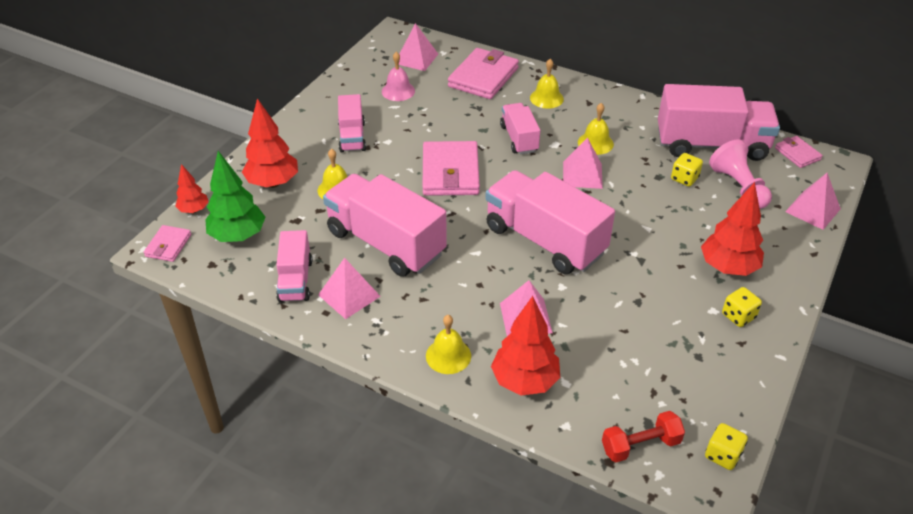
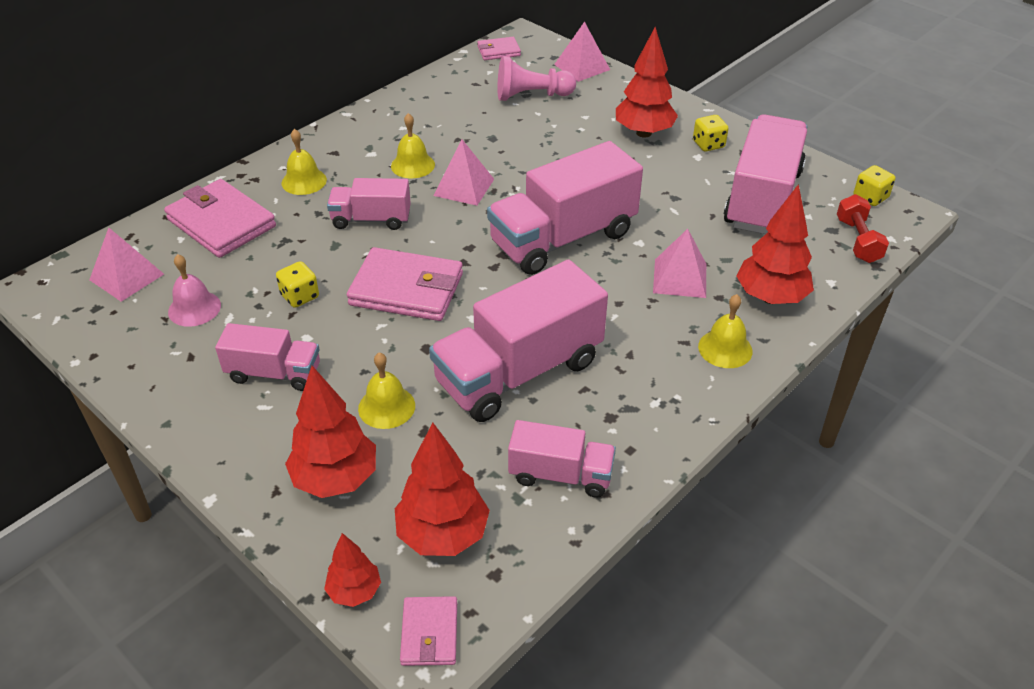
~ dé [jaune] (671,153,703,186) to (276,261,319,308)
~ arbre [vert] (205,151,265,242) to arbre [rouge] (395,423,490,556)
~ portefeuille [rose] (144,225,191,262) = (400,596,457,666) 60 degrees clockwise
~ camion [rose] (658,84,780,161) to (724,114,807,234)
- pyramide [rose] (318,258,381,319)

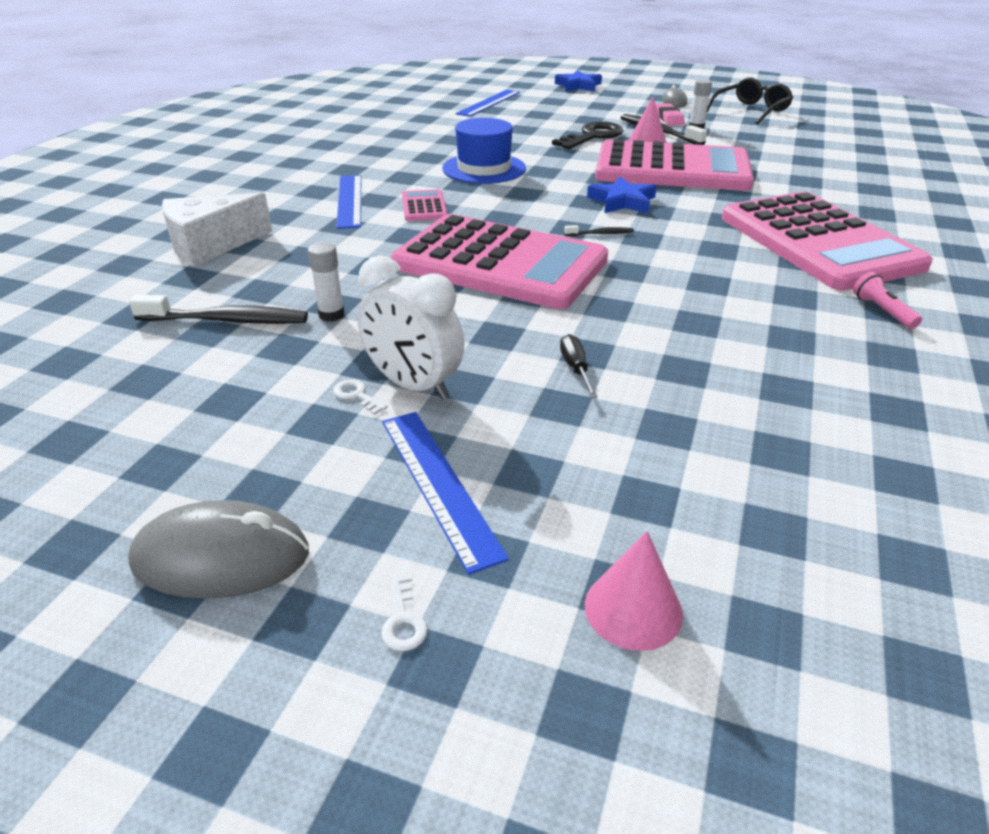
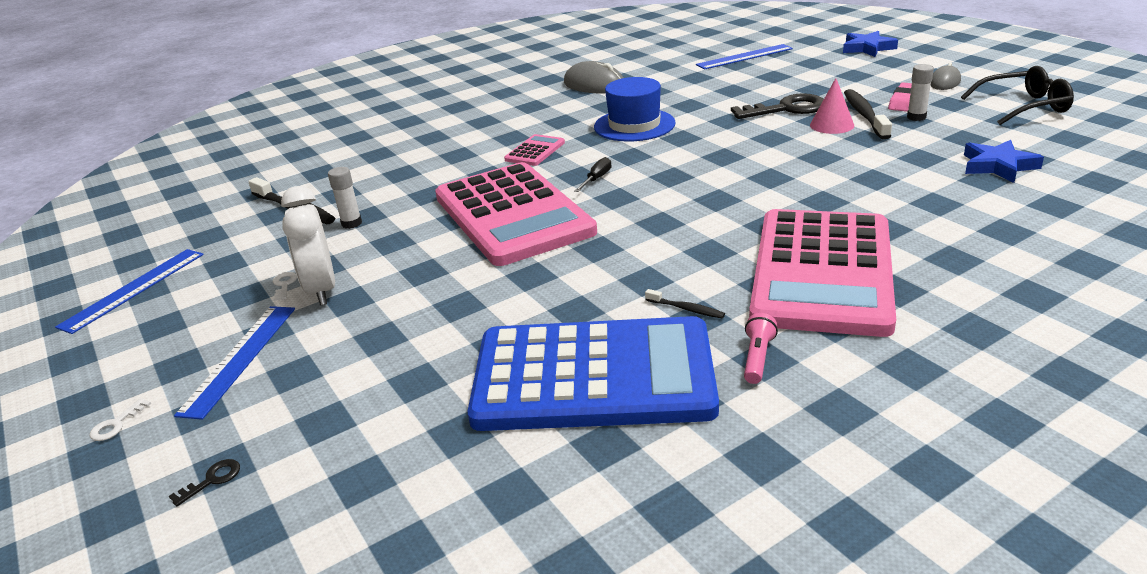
~ règle [bleu] (336,175,361,229) to (55,249,204,334)
~ cône [rose] (585,531,683,651) to clé [noir] (169,459,240,506)
+ calculatrice [bleu] (468,316,719,431)
~ souris [gris] (128,500,309,599) to (564,61,623,93)
~ tournevis [noir] (560,334,598,398) to (574,157,612,192)
~ brosse à dents [noir] (564,225,634,236) to (645,289,725,319)
~ étoile [bleu] (587,177,657,213) to (964,140,1044,183)
- fromage [blanc] (162,193,272,266)
- calculatrice [rose] (595,139,754,190)

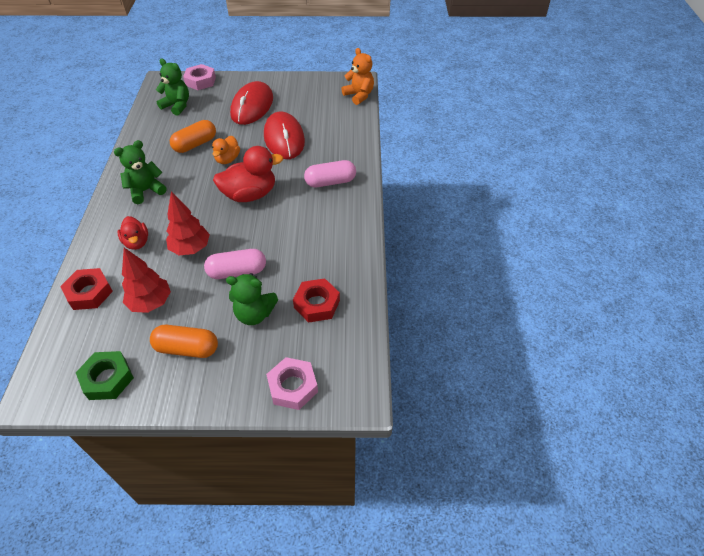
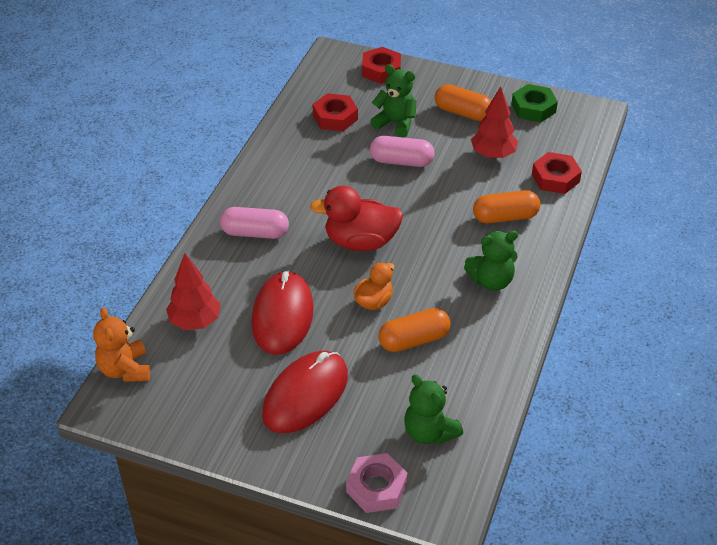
~ arbre [rouge] (166,191,210,255) to (166,254,221,330)
~ écrou [rose] (266,357,318,410) to écrou [rouge] (362,47,401,84)
~ canard [rouge] (117,216,148,250) to gélule [orange] (473,190,540,223)

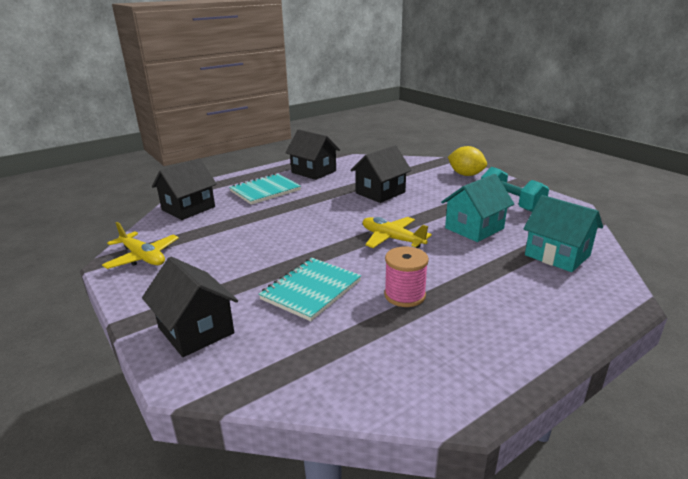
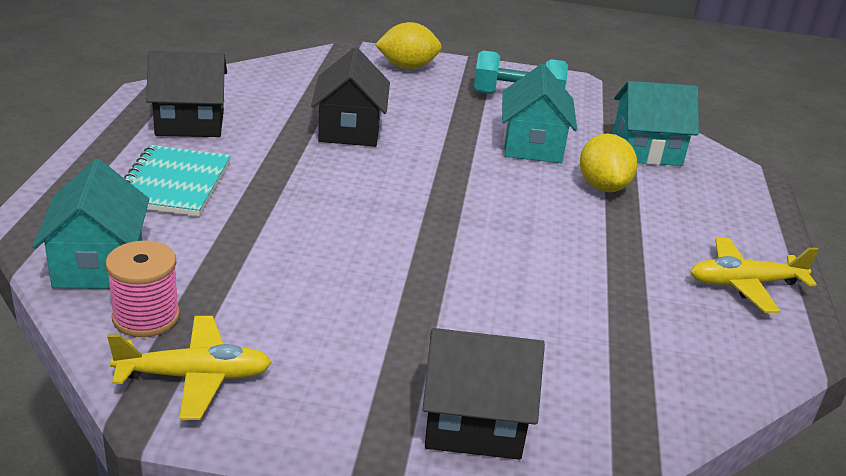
~ maison [noir] (152,158,217,220) to maison [turquoise] (32,159,149,289)
~ bobine [rose] (384,247,429,307) to (106,241,180,337)
+ citron [jaune] (580,134,637,192)
~ avion [jaune] (363,217,432,248) to (690,238,819,313)
- carnet [turquoise] (259,258,361,321)

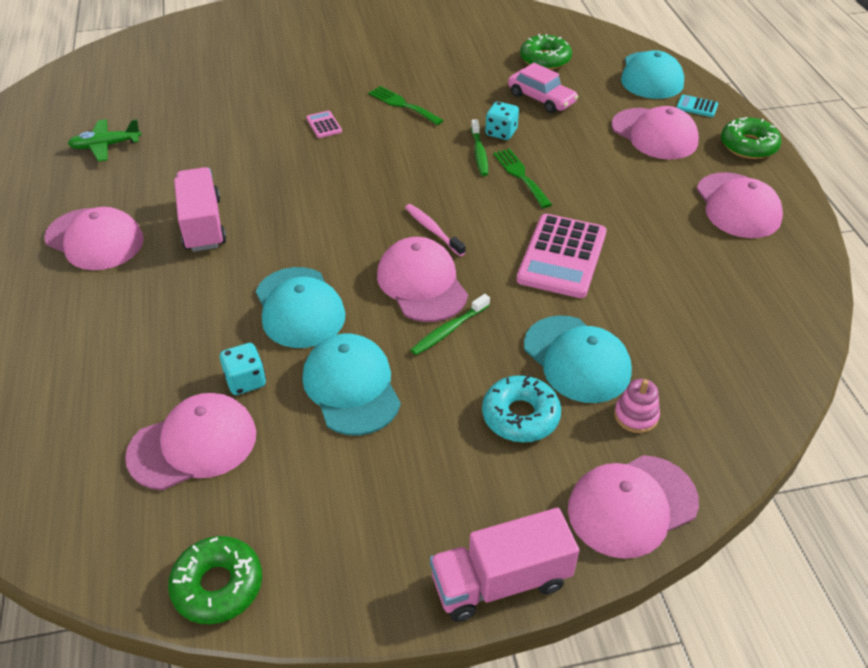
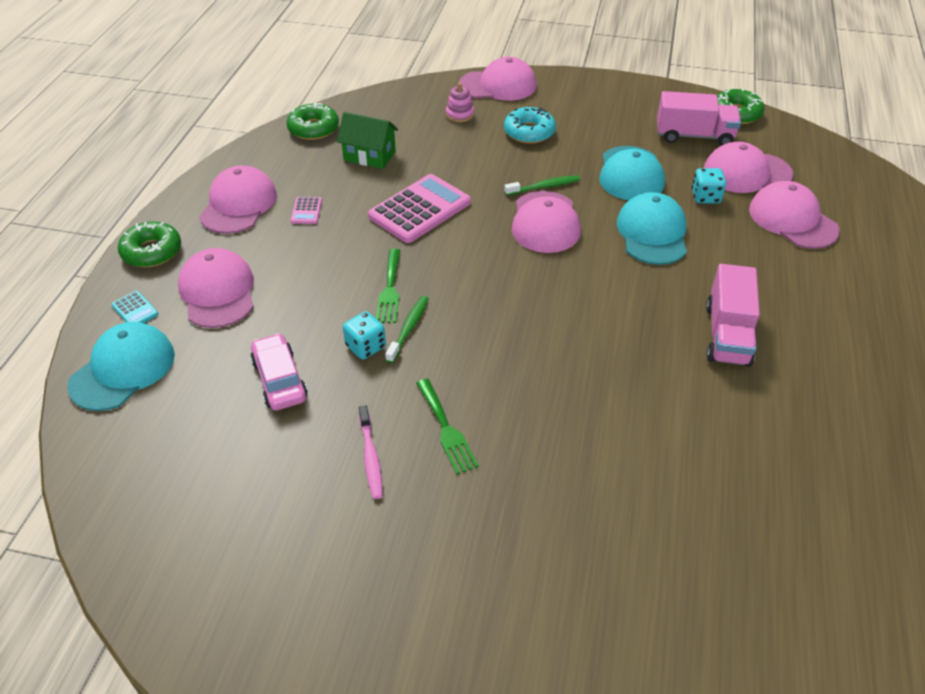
~ beignet [vert] (520,34,572,70) to (286,102,339,140)
~ calculatrice [rose] (306,111,342,138) to (291,197,322,224)
+ maison [vert] (337,112,398,169)
~ brosse à dents [rose] (405,204,466,256) to (359,405,383,499)
~ camion [rose] (430,508,579,622) to (657,91,741,146)
~ casquette [rose] (44,207,144,270) to (749,181,840,249)
- avion [vert] (68,119,141,162)
- casquette [turquoise] (524,315,632,403)

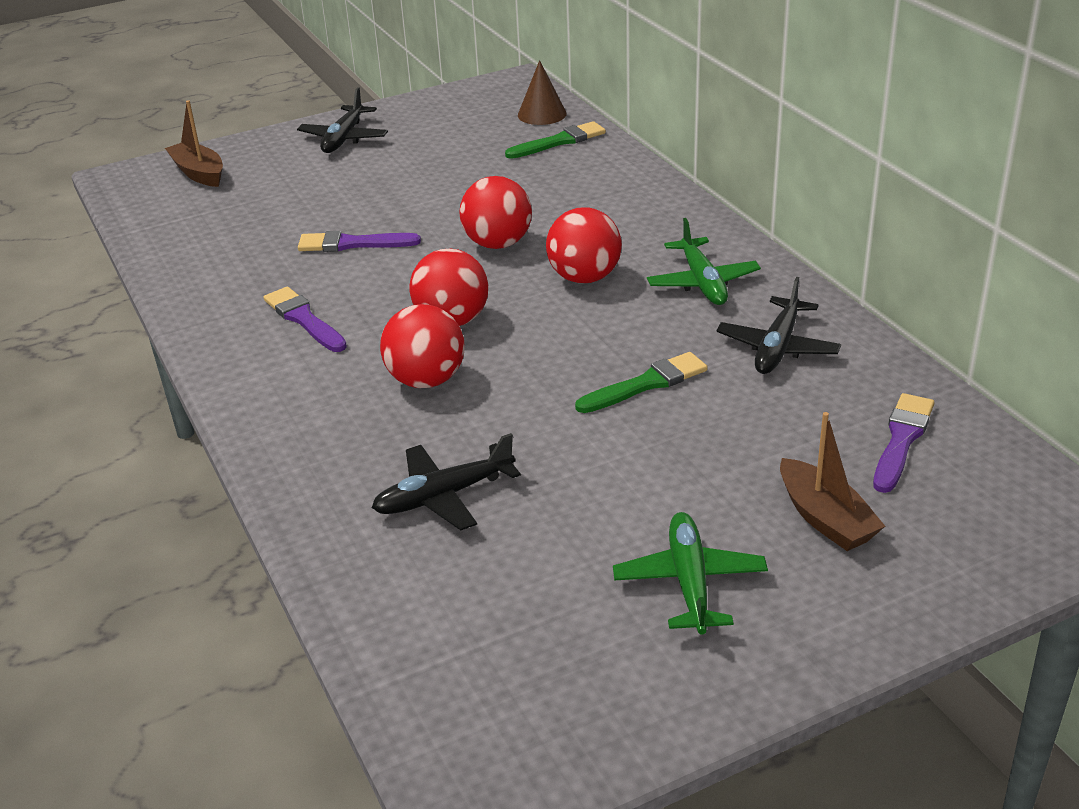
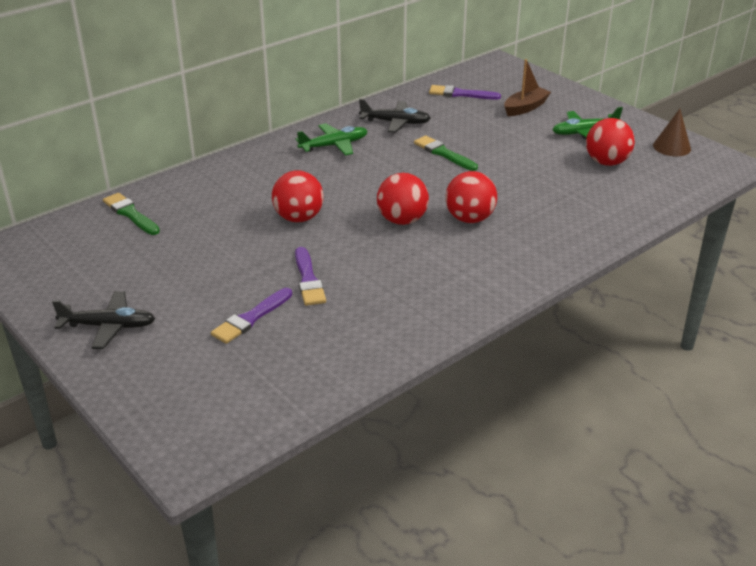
~ pinceau [violet] (264,287,347,352) to (211,288,292,344)
~ balle [rouge] (546,207,622,283) to (586,118,635,166)
~ cône [marron] (518,60,567,125) to (653,109,691,156)
- bateau [marron] (165,100,223,187)
- avion [noir] (372,433,521,530)

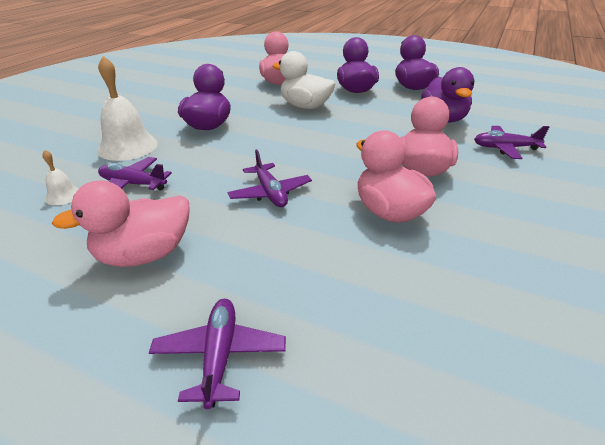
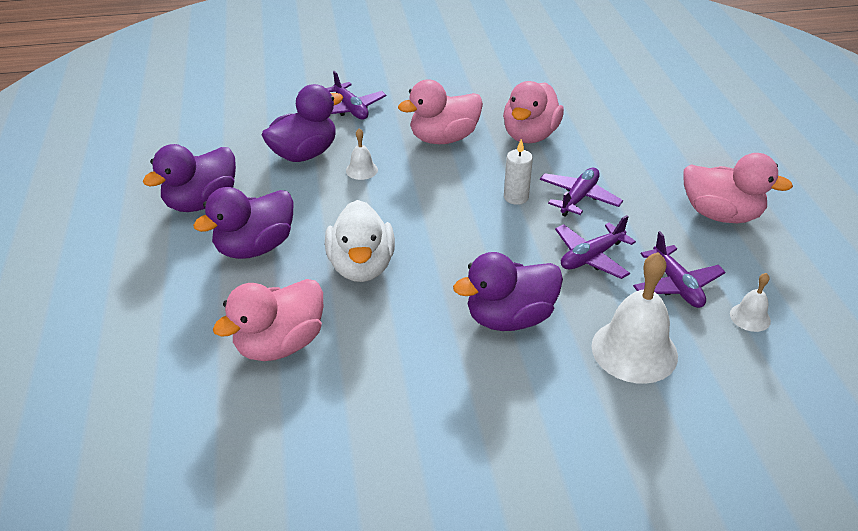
+ cloche [blanc] (346,128,378,180)
+ bougie [blanc] (504,139,533,205)
~ avion [violet] (149,299,286,409) to (555,215,636,279)

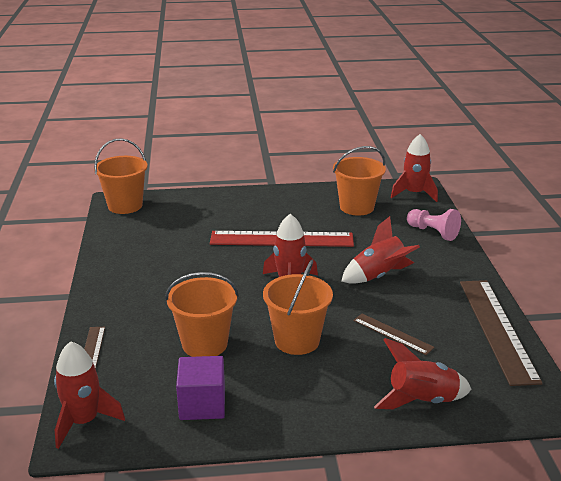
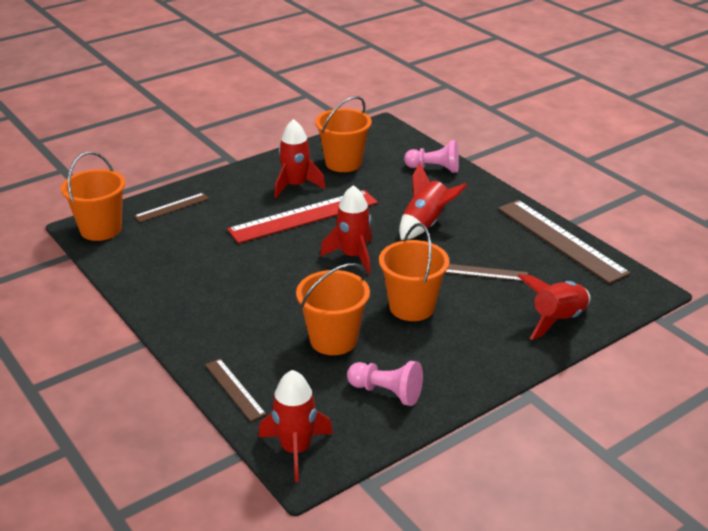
+ règle [marron] (134,193,209,222)
~ fusée [rouge] (390,134,438,202) to (274,119,326,198)
~ cube [violet] (176,356,225,420) to pion [rose] (347,361,423,406)

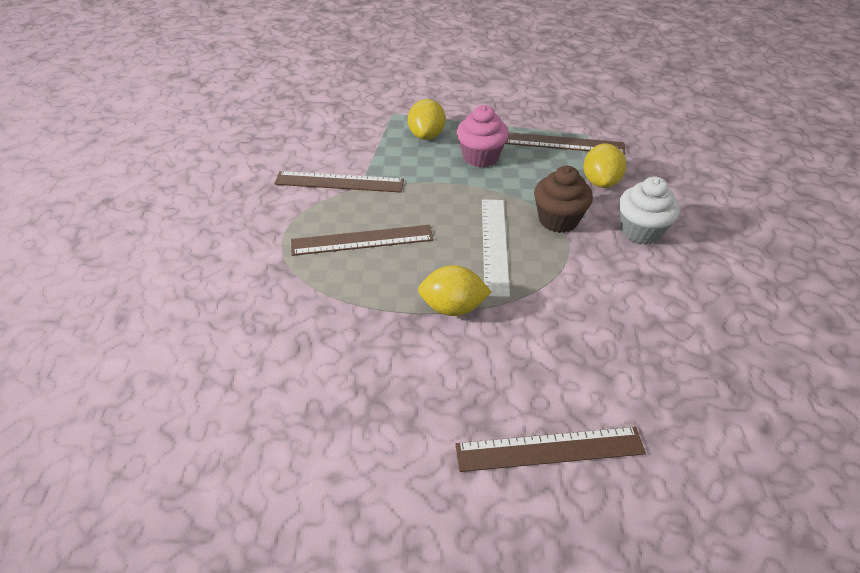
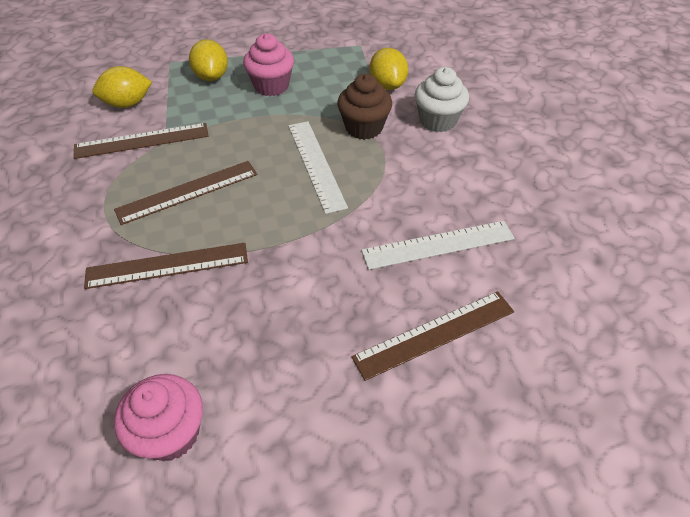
~ règle [marron] (505,132,626,154) to (84,243,248,289)
~ citron [jaune] (418,265,491,316) to (93,66,152,108)
+ muffin [rose] (114,374,203,461)
+ règle [blanc] (361,221,515,270)

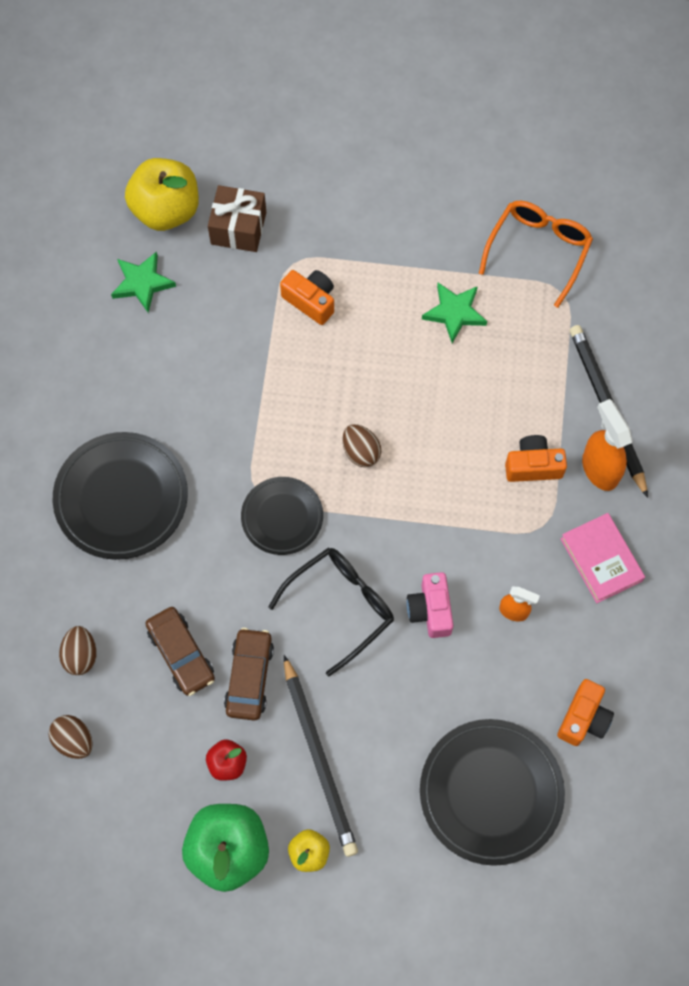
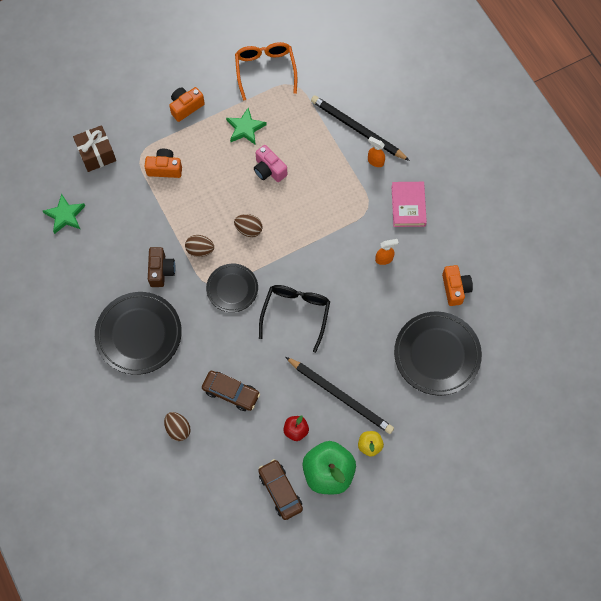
+ appareil photo [marron] (148,247,176,287)
~ appareil photo [orange] (505,435,567,482) to (169,87,205,122)
~ œuf [marron] (49,715,92,759) to (185,235,214,257)
~ appareil photo [rose] (407,572,454,638) to (254,145,287,182)
~ voiture [marron] (224,628,274,720) to (258,459,303,520)
~ vaporisateur [orange] (582,399,633,491) = (368,137,385,167) x0.58
~ livre [rose] (560,513,645,603) = (391,182,427,227) 60 degrees clockwise
- pomme [jaune] (125,158,199,231)

